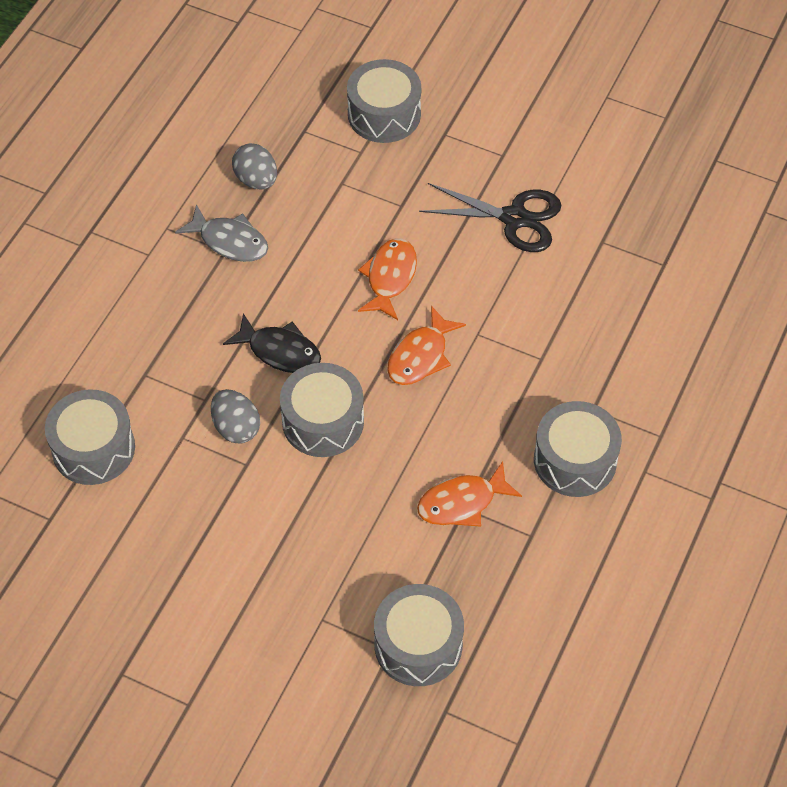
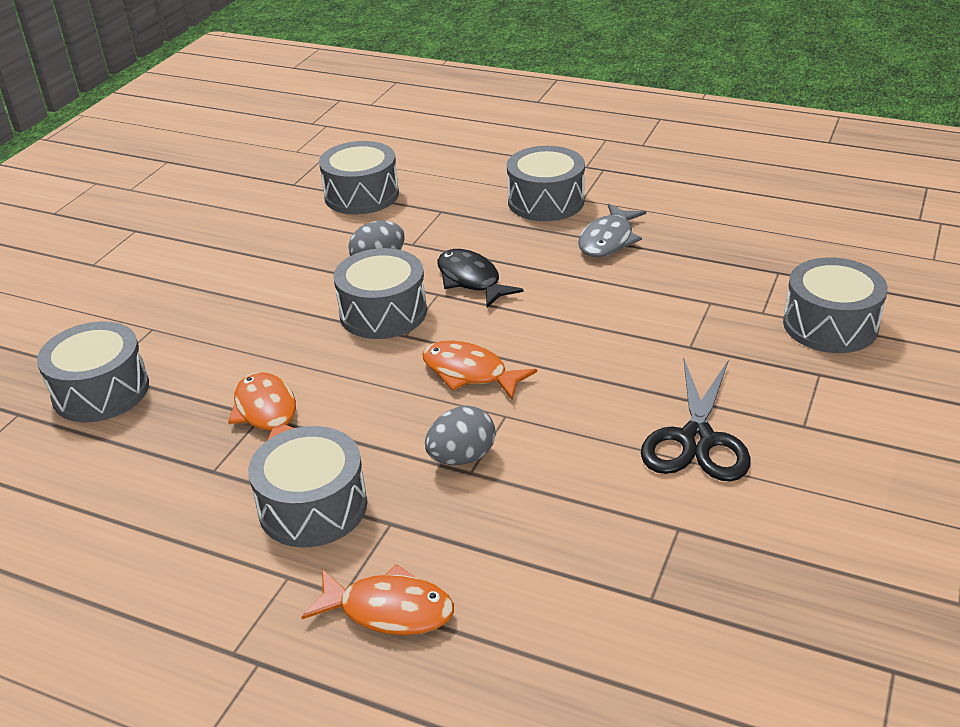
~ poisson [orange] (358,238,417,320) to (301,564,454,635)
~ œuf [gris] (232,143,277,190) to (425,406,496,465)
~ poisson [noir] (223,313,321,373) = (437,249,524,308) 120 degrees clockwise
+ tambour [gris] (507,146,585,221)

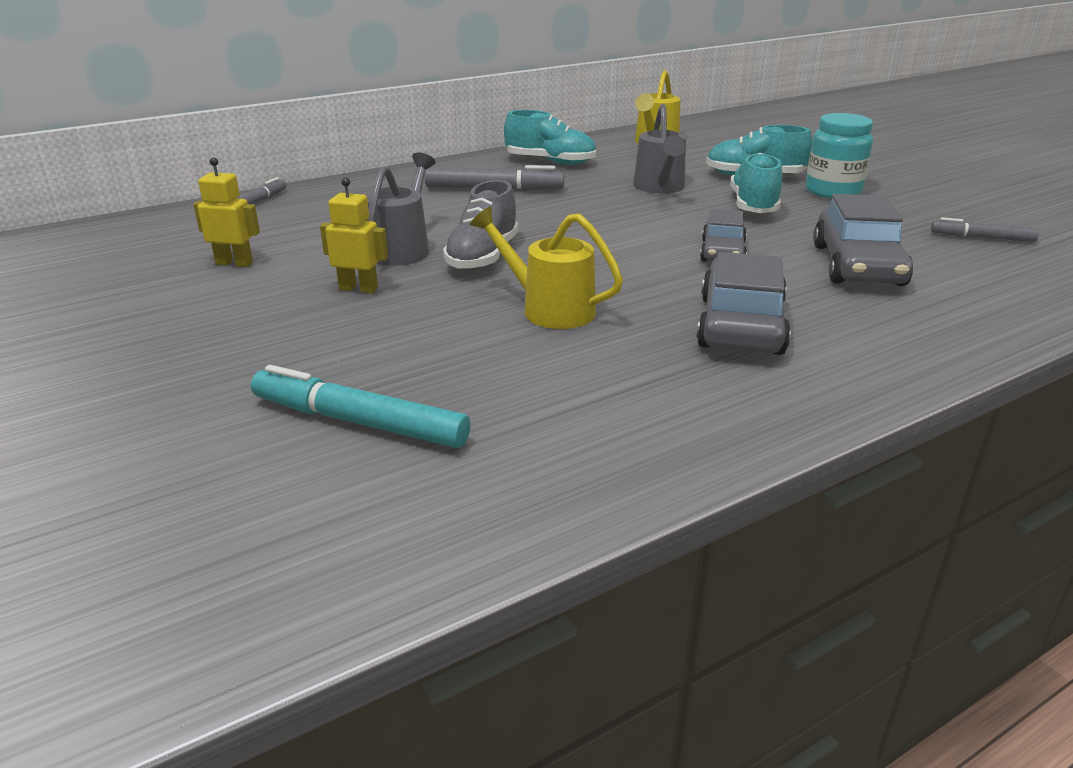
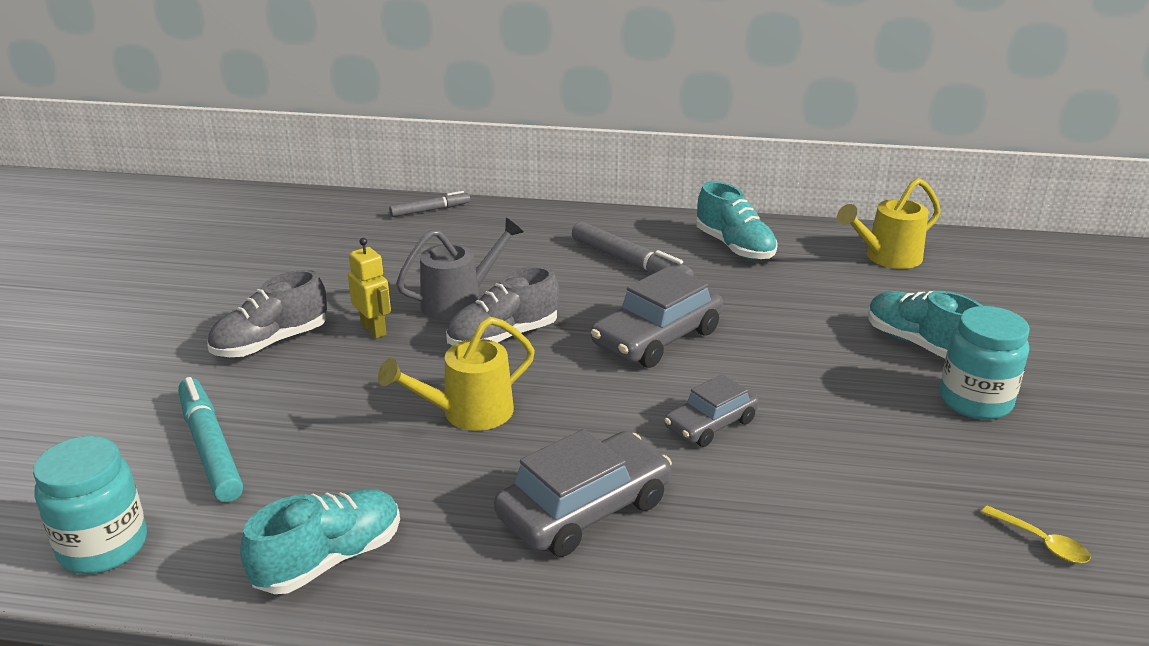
+ bocal [turquoise] (33,436,147,574)
+ chaussure [gris] (208,270,327,357)
~ chaussure [turquoise] (730,153,782,213) to (240,489,400,594)
~ arrosoir [jaune] (470,206,623,329) = (378,317,535,431) 105 degrees counterclockwise
~ voiture [gris] (813,194,913,286) to (591,266,723,368)
~ feutre [gris] (931,217,1039,242) to cuillère [jaune] (981,505,1091,563)
- robot [jaune] (193,157,260,267)
- arrosoir [gris] (633,104,686,193)

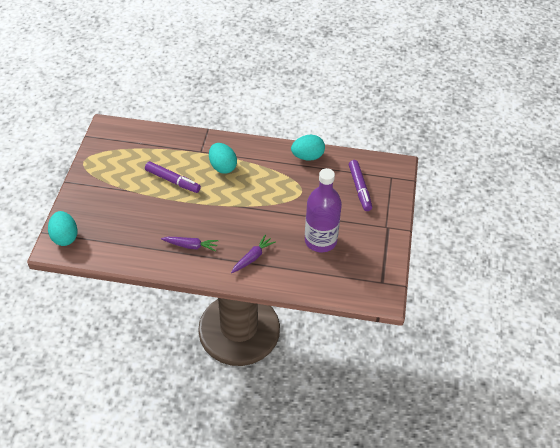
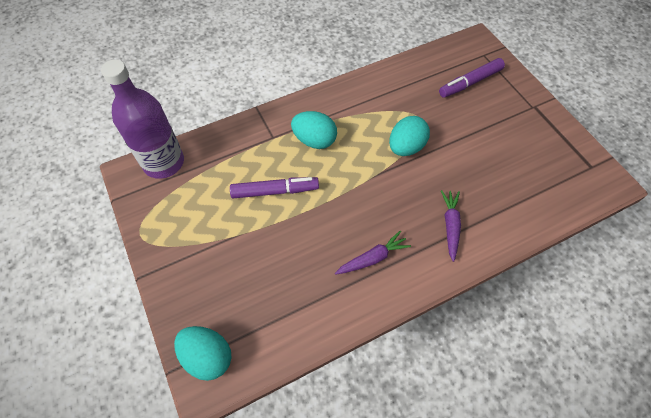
~ bouteille [violet] (305,168,342,252) to (101,60,184,179)
~ œuf [turquoise] (291,135,325,161) to (389,116,430,156)
~ feutre [violet] (349,160,372,211) = (439,58,505,98) 105 degrees clockwise

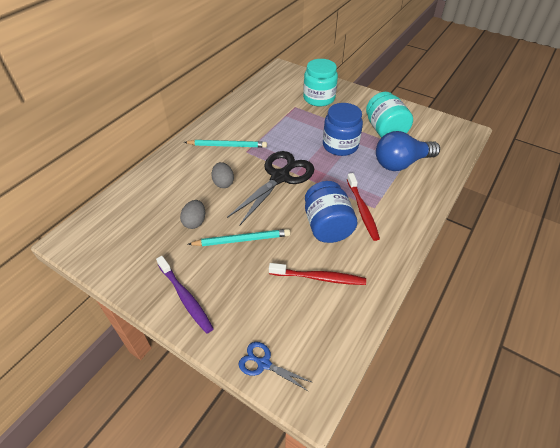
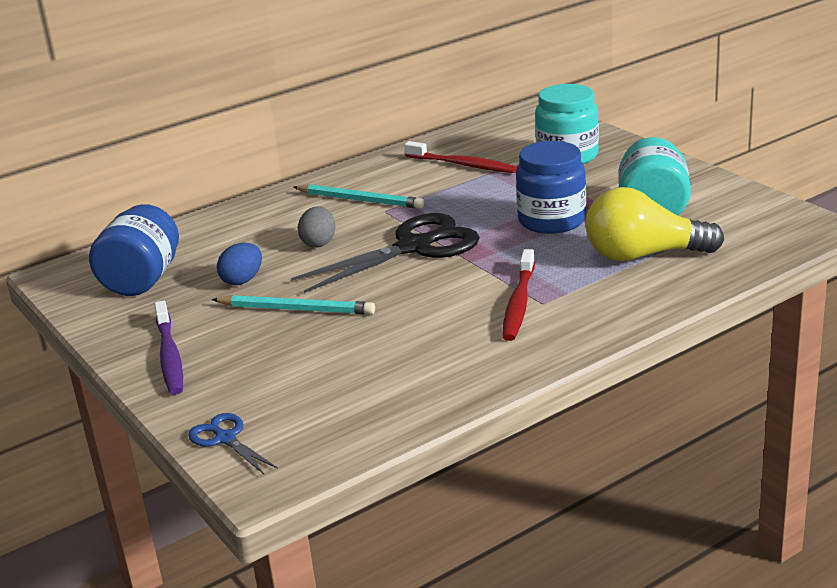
~ bocal [bleu] (305,181,357,243) to (89,204,179,296)
~ œuf [gris] (180,200,205,229) to œuf [bleu] (217,243,262,285)
~ brosse à dents [rouge] (269,263,366,285) to (404,141,517,173)
~ ampoule [bleu] (376,131,440,171) to ampoule [jaune] (585,187,724,261)

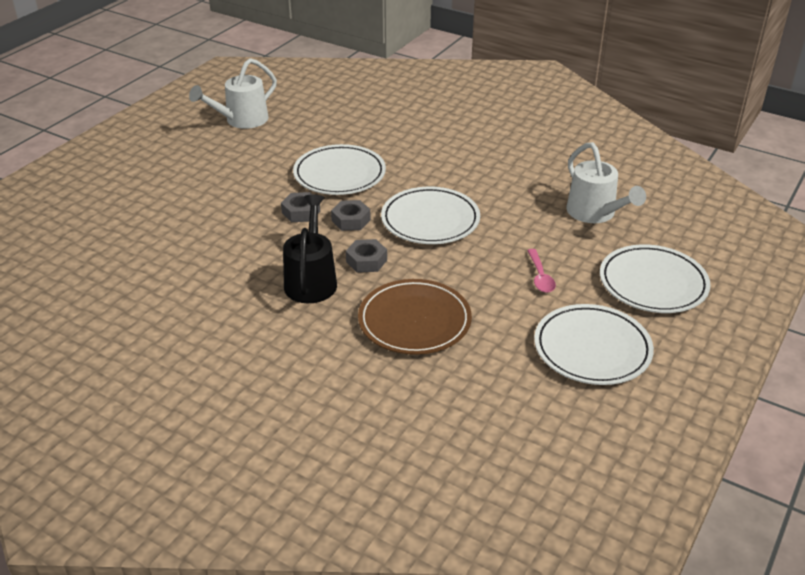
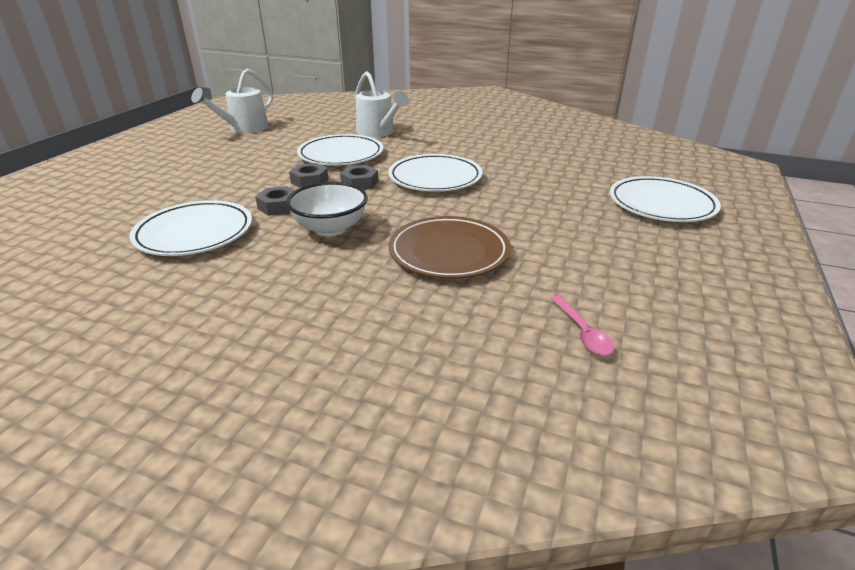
~ assiette [blanc] (534,304,654,385) to (130,200,252,256)
~ écrou [gris] (346,239,387,273) to (255,186,295,216)
~ arrosoir [noir] (283,194,337,303) to bol [blanc] (286,182,368,236)
~ arrosoir [blanc] (566,142,646,223) to (355,71,409,137)
~ cuillère [rose] (527,249,556,293) to (550,295,615,356)

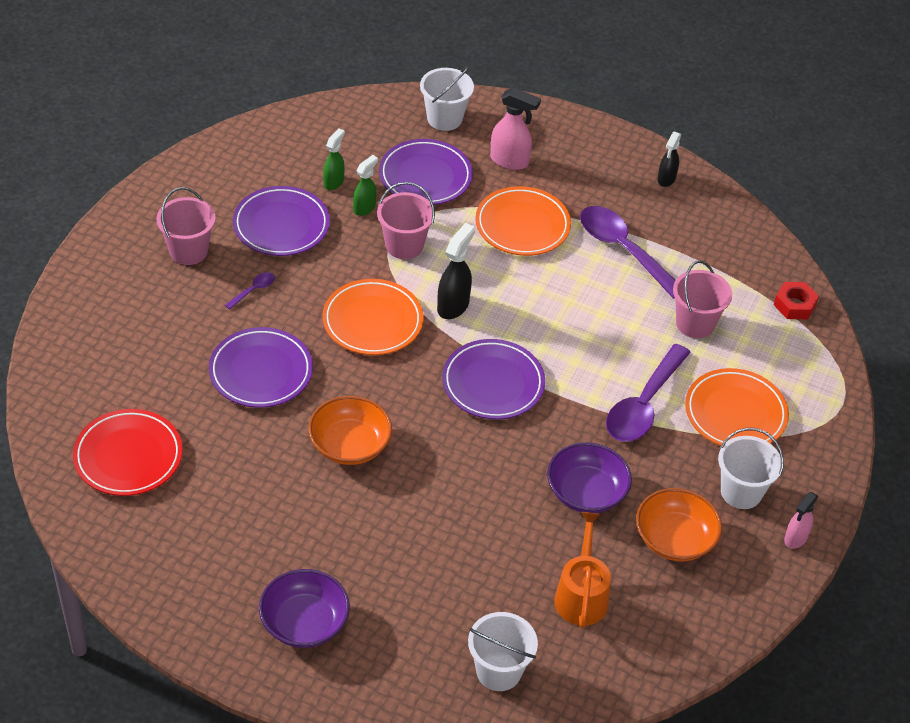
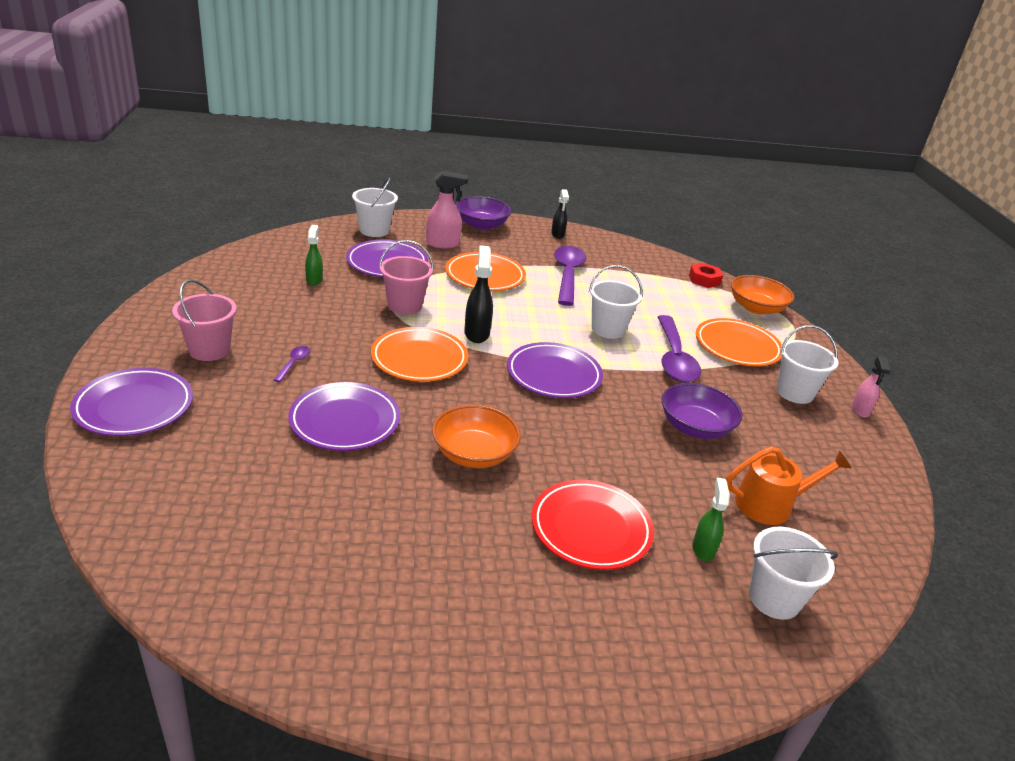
~ assiette [violet] (233,186,330,256) to (70,368,193,436)
~ bol [violet] (259,569,350,648) to (456,196,511,230)
~ assiette [rouge] (73,409,183,496) to (532,480,654,570)
~ cuillère [violet] (580,206,676,299) = (554,246,586,306) 75 degrees clockwise
+ seau [blanc] (589,265,643,339)
~ vaporisateur [vert] (353,155,378,216) to (693,478,730,561)
~ arrosoir [orange] (554,512,611,628) = (726,446,852,525) 105 degrees clockwise
~ bol [orange] (636,488,722,561) to (731,275,794,315)
- seau [rose] (673,261,732,338)

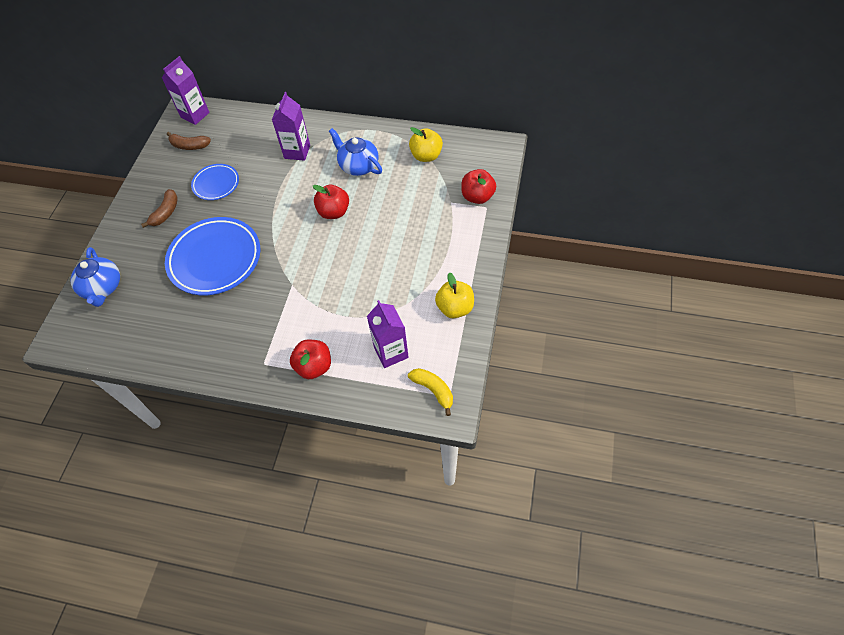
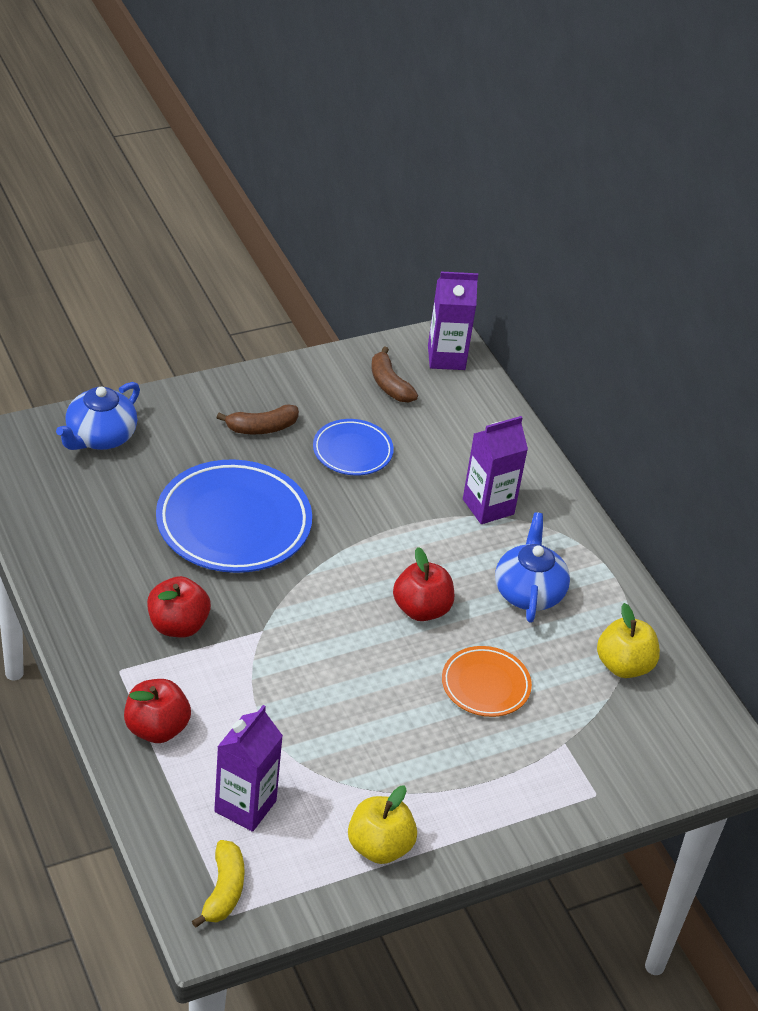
~ pomme [rouge] (461,169,496,204) to (147,576,211,638)
+ assiette [orange] (442,646,532,717)

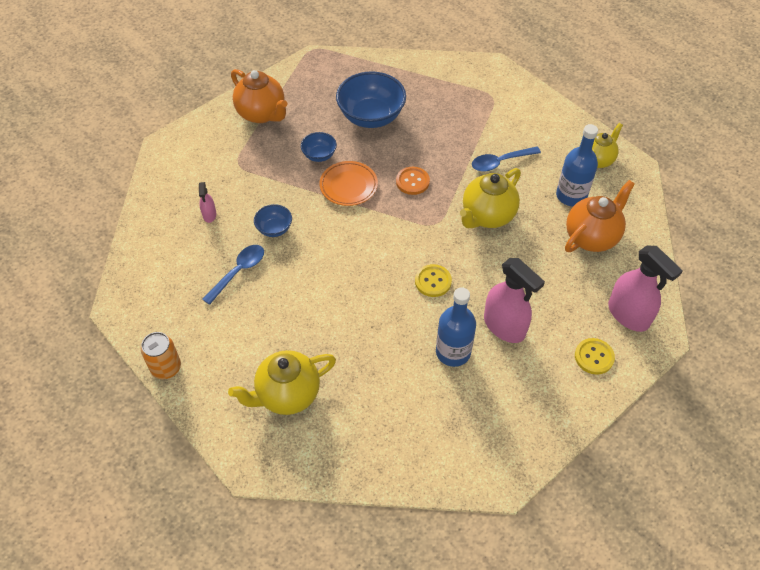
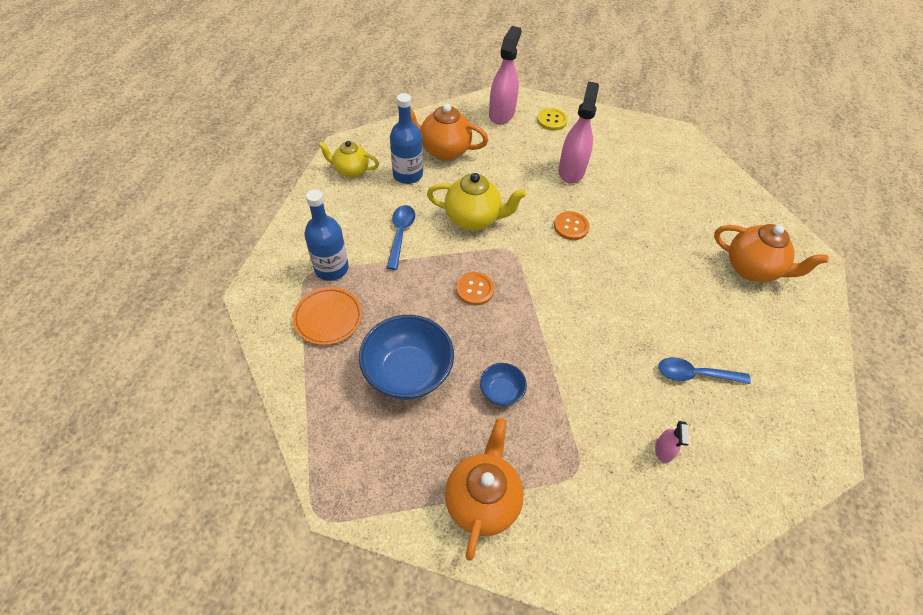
~ assiette [orange] (320,161,378,206) to (293,287,362,345)
~ bouteille [bleu] (436,287,476,367) to (304,189,349,281)
~ cuillère [bleu] (472,147,541,172) = (387,205,415,270) 120 degrees counterclockwise
~ bouton [jaune] (415,264,452,297) to bouton [orange] (554,211,589,240)
~ vaporisateur [rose] (199,182,216,223) = (655,421,689,463) 135 degrees clockwise
~ théière [jaune] (228,350,336,415) to théière [orange] (714,224,829,282)
- canette [orange] (141,332,181,379)
- bol [bleu] (254,204,292,237)

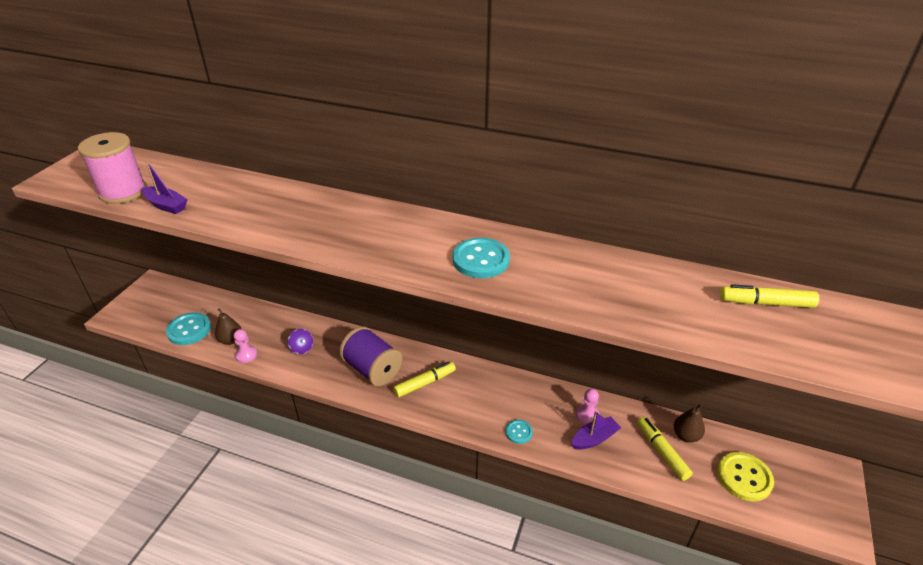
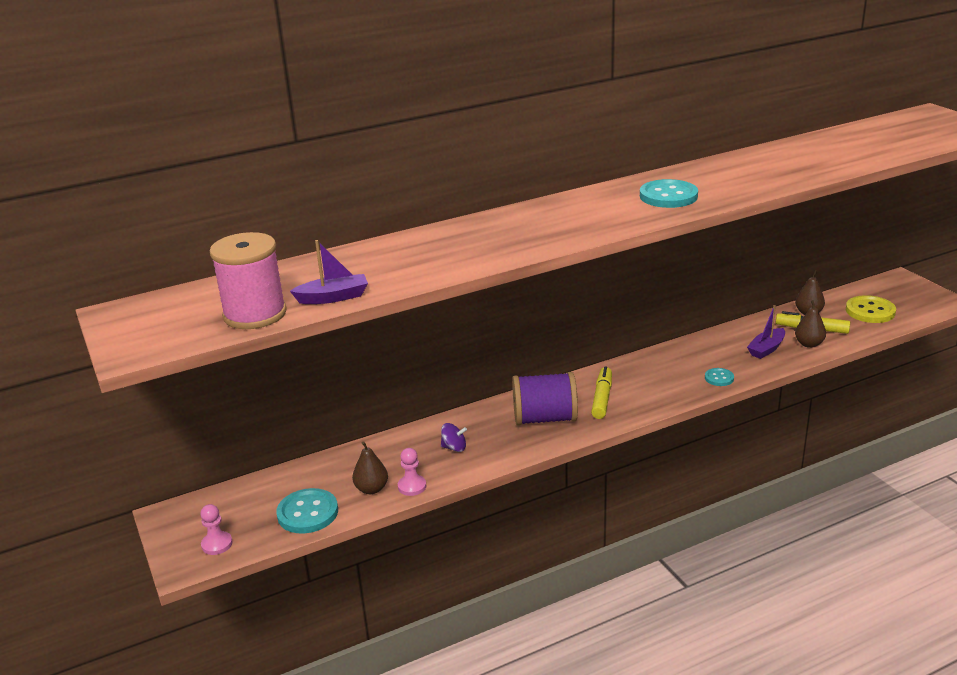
~ pion [rose] (576,389,600,424) to (200,504,233,555)
~ bateau [violet] (571,411,621,450) = (747,305,785,359) 150 degrees counterclockwise
+ poire [marron] (795,300,826,348)
- feutre [jaune] (720,284,819,308)

